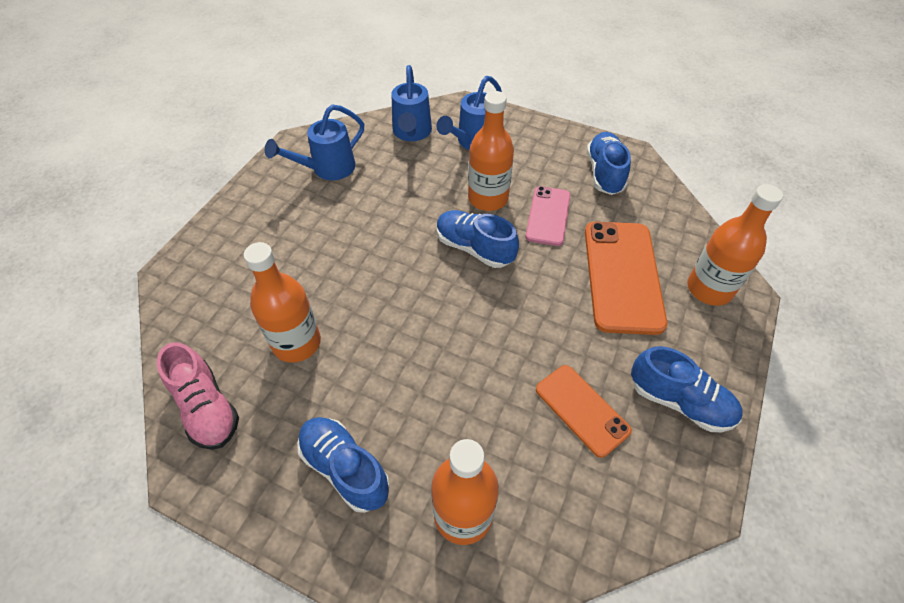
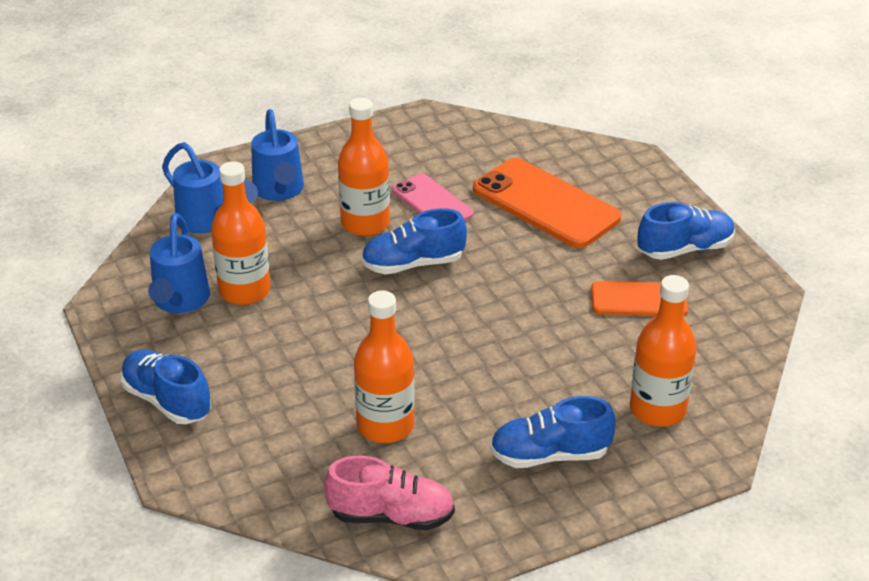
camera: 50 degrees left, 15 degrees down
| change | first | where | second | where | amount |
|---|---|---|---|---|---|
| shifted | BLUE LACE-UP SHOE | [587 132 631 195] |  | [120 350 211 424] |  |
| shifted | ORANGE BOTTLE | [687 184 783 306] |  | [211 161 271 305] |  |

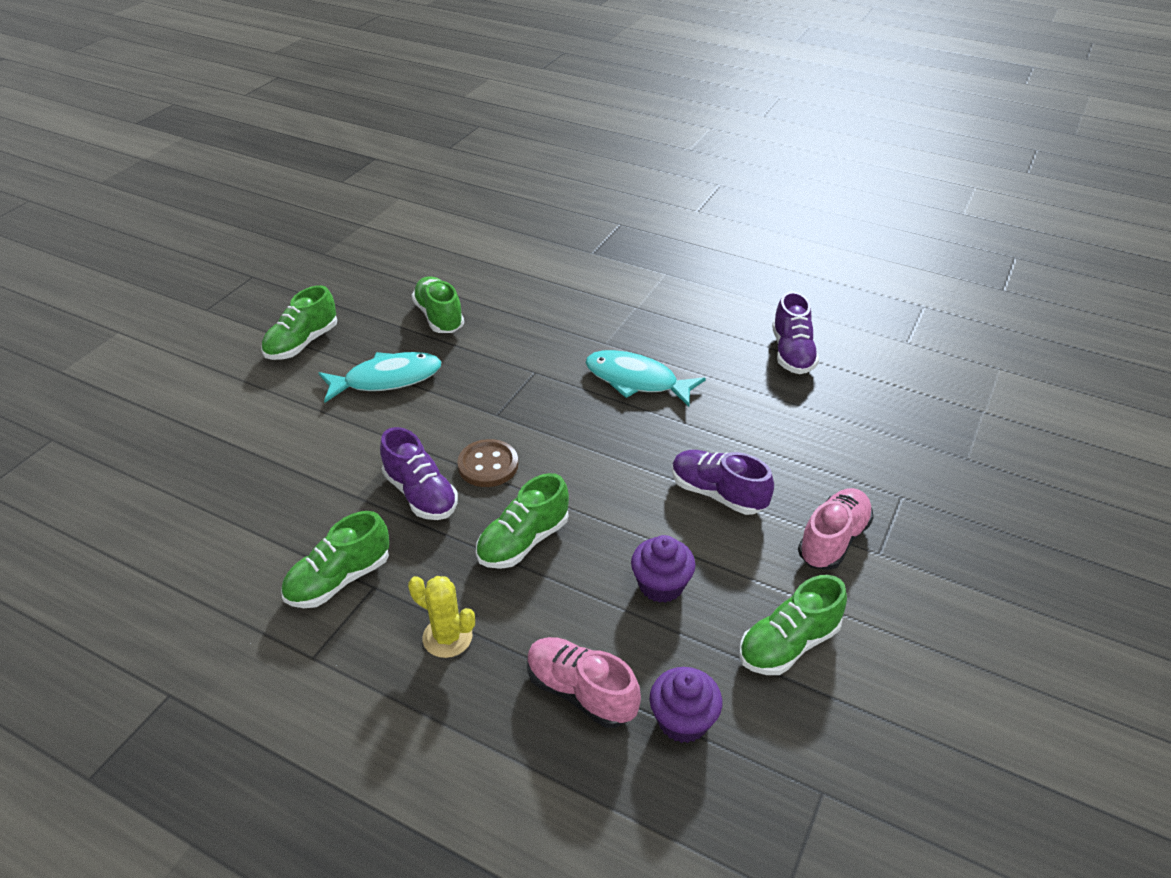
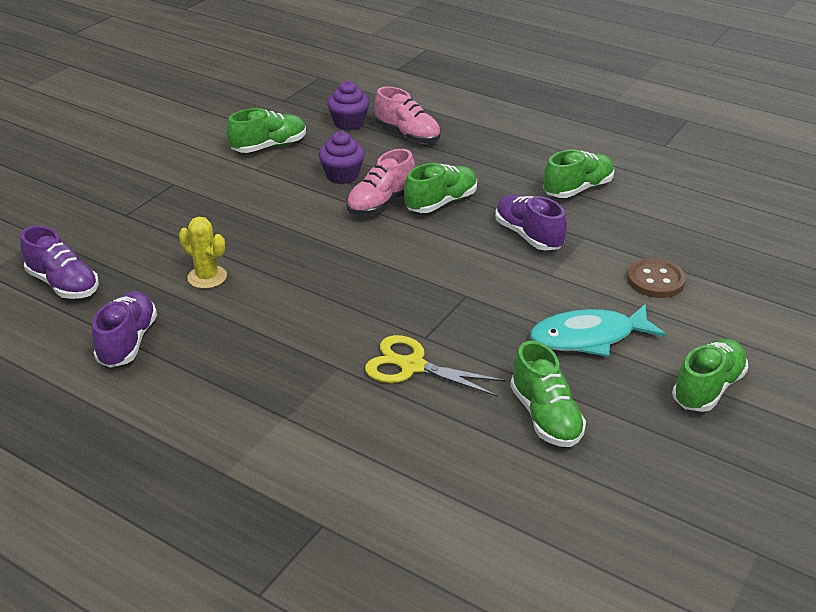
camera: 175 degrees left, 5 degrees down
| change | first | where | second | where | amount |
|---|---|---|---|---|---|
| gone | TEAL FISH FIGURE | [585 350 706 407] |  |  |  |
| new |  |  | GOLDEN PAIR OF SCISSORS | [365 335 506 397] |  |
| shifted | GOLDEN PRICKLY PLANT | [408 576 475 658] |  | [179 217 227 289] |  |
| shifted | RUSSET SEWING BUTTON | [457 439 518 487] |  | [627 258 686 298] |  |
| shifted | PURPLE LACE-UP SHOE | [672 450 774 515] |  | [20 226 99 299] |  |
| shifted | ROSE-PINK LACE-UP SHOE | [798 488 874 570] |  | [347 149 415 216] |  |

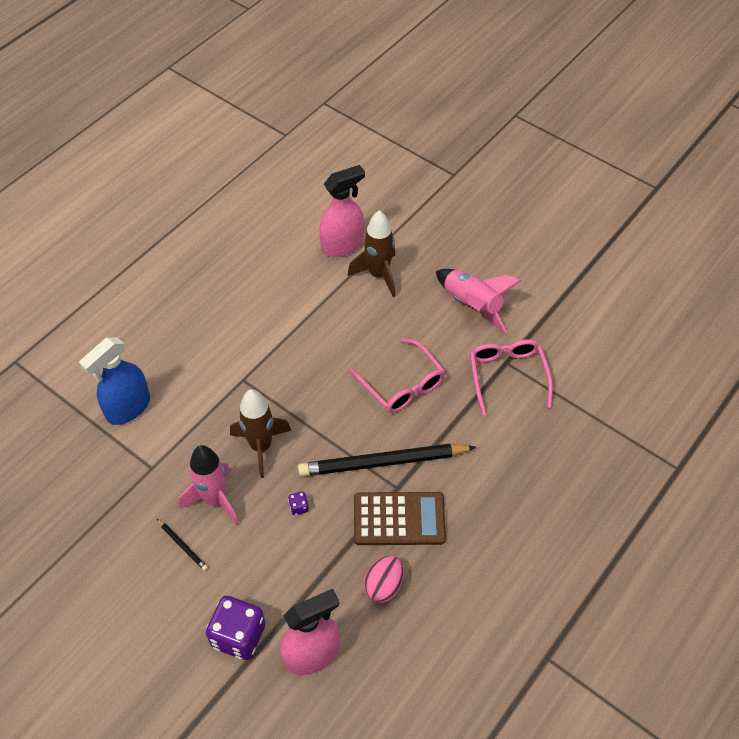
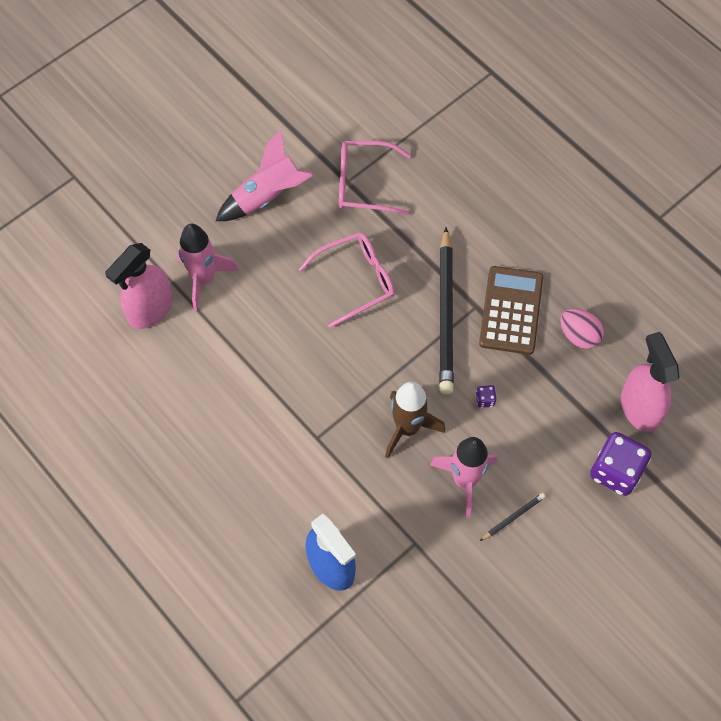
camera: 80 degrees left, 10 degrees up
| change | first | where | second | where | amount |
|---|---|---|---|---|---|
| repainted | RUSSET TOY ROCKET | [348 210 395 297] | ROSE-PINK TOY ROCKET | [177 224 239 311] |  |
| rotated | ROSE-PINK SPRAYER | [319 165 365 257] |  | [105 243 173 329] | 120 degrees counterclockwise |

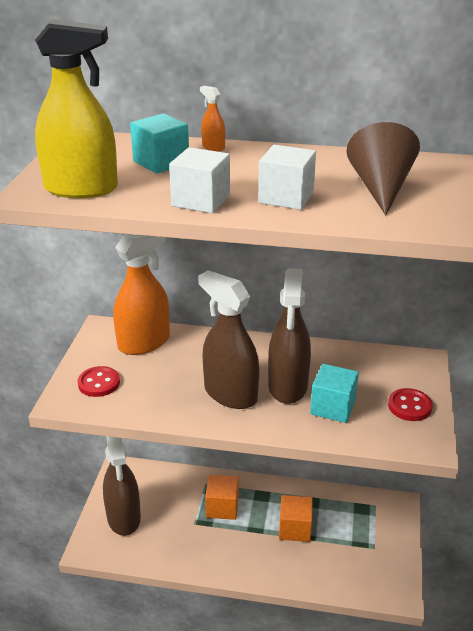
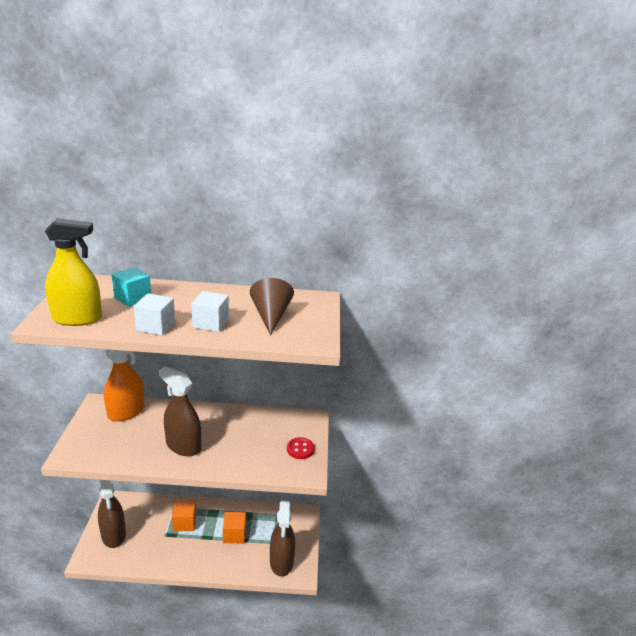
camera: 10 degrees left, 5 degrees down
| change | first | where | second | where | amount |
|---|---|---|---|---|---|
| gone | RED SEWING BUTTON | [78 366 120 397] |  |  |  |
| gone | ORANGE SPRAYER | [200 86 225 152] |  |  |  |
| gone | TEAL SOLID CUBE | [310 364 359 423] |  |  |  |
| shifted | RUSSET SPRAYER | [268 268 311 404] |  | [270 501 295 577] |  |

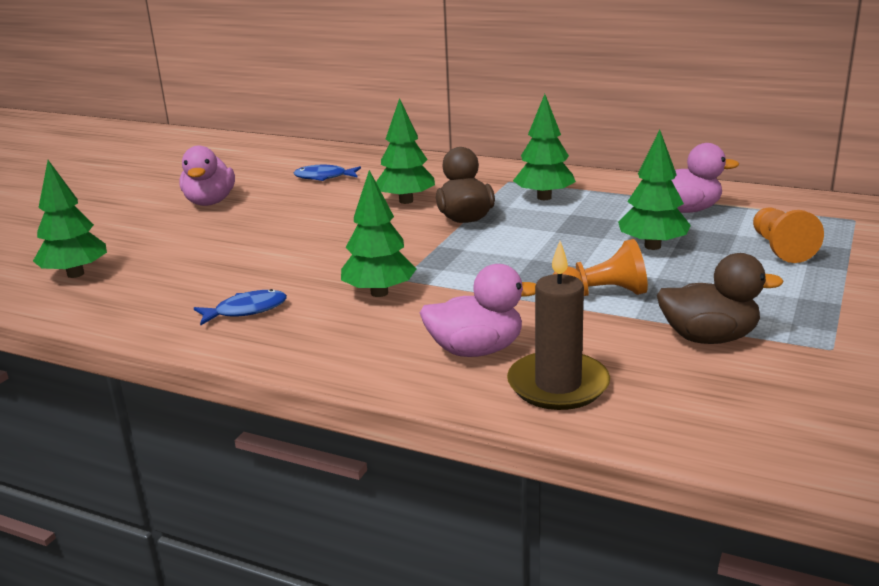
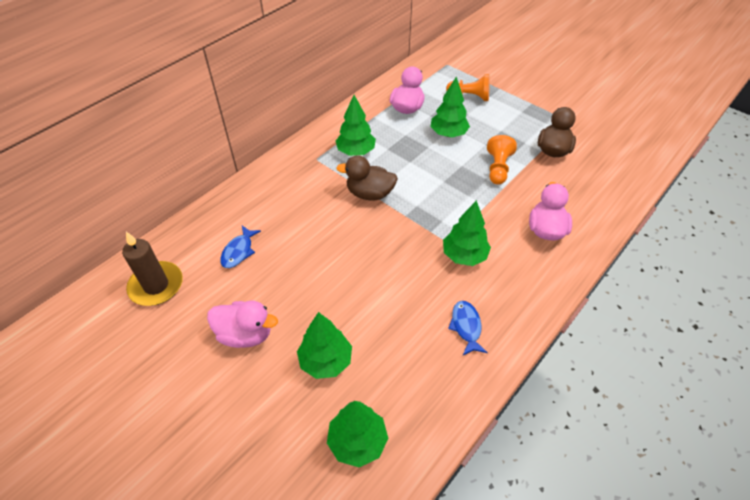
camera: 75 degrees left, 25 degrees up
| change | first | where | second | where | amount |
|---|---|---|---|---|---|
| shifted | LEAF-GREEN TREE | [376 98 435 204] |  | [297 312 352 379] |  |
| shifted | RUSSET WAX CANDLE | [507 241 610 410] |  | [122 232 183 306] |  |

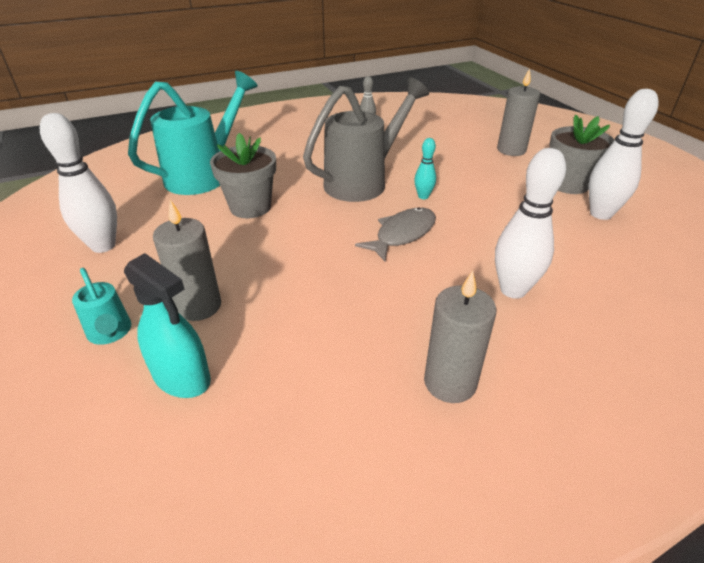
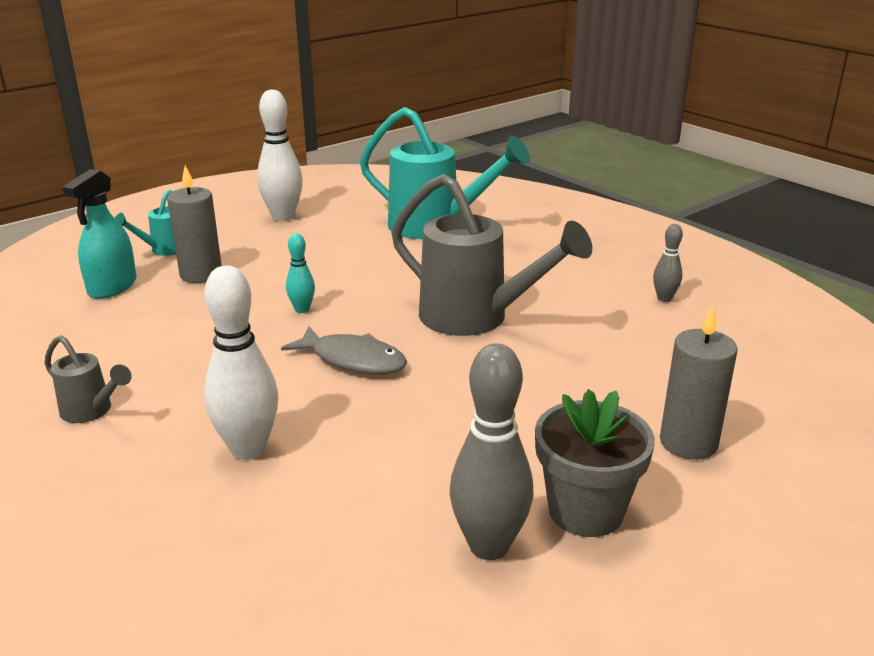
camera: 75 degrees right, 10 degrees down
| change | first | where | second | where | amount |
|---|---|---|---|---|---|
| gone | GRAY POTTED PLANT | [210 133 276 218] |  |  |  |
| shifted | TEAL BOWLING PIN | [414 138 436 199] |  | [286 233 315 313] |  |
| swapped | GRAY WAX CANDLE | [424 271 496 403] | GRAY WATERING POT | [44 335 131 423] |  |
| repainted | PURE WHITE BOWLING PIN | [588 89 659 220] | GRAY BOWLING PIN | [450 343 534 560] |  |

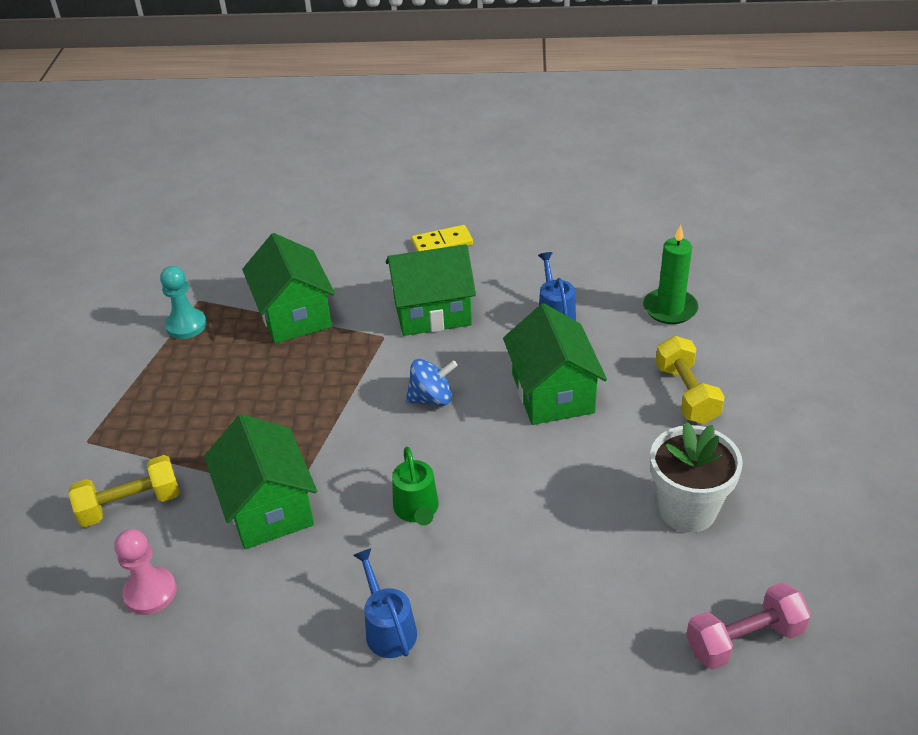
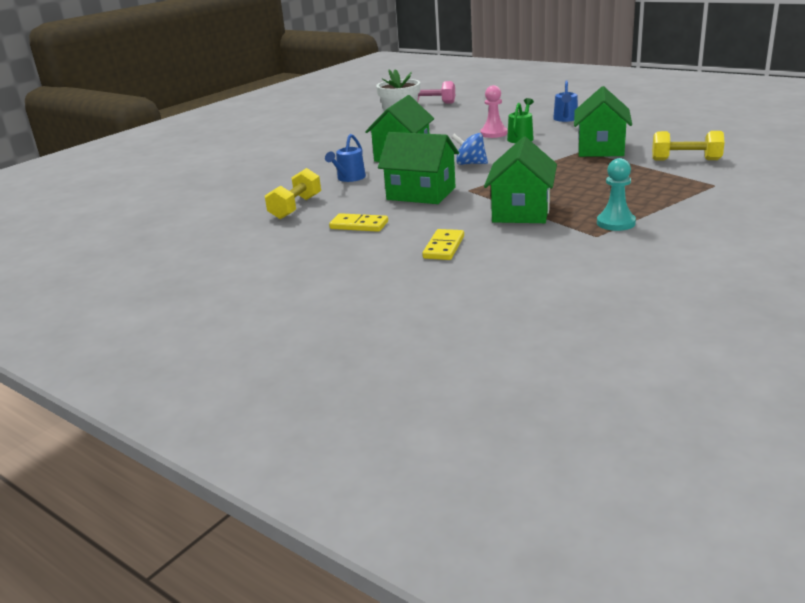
camera: 145 degrees left, 15 degrees down
| change | first | where | second | where | amount |
|---|---|---|---|---|---|
| gone | LEAF-GREEN WAX CANDLE | [643 225 698 324] |  |  |  |
| new |  |  | GOLDEN DOMINO | [422 229 464 260] |  |
| shifted | ROSE-PINK PAWN | [114 529 177 615] |  | [480 85 507 138] |  |
| shifted | GOLDEN FREE WEIGHT | [656 336 725 424] |  | [265 168 321 219] |  |

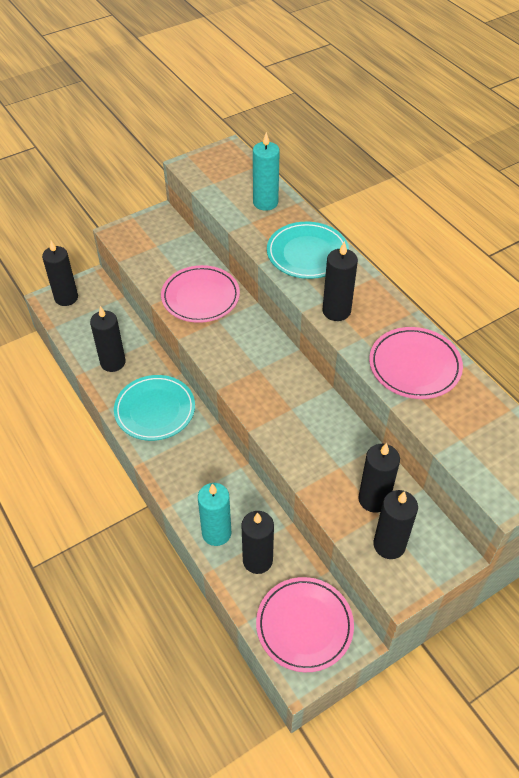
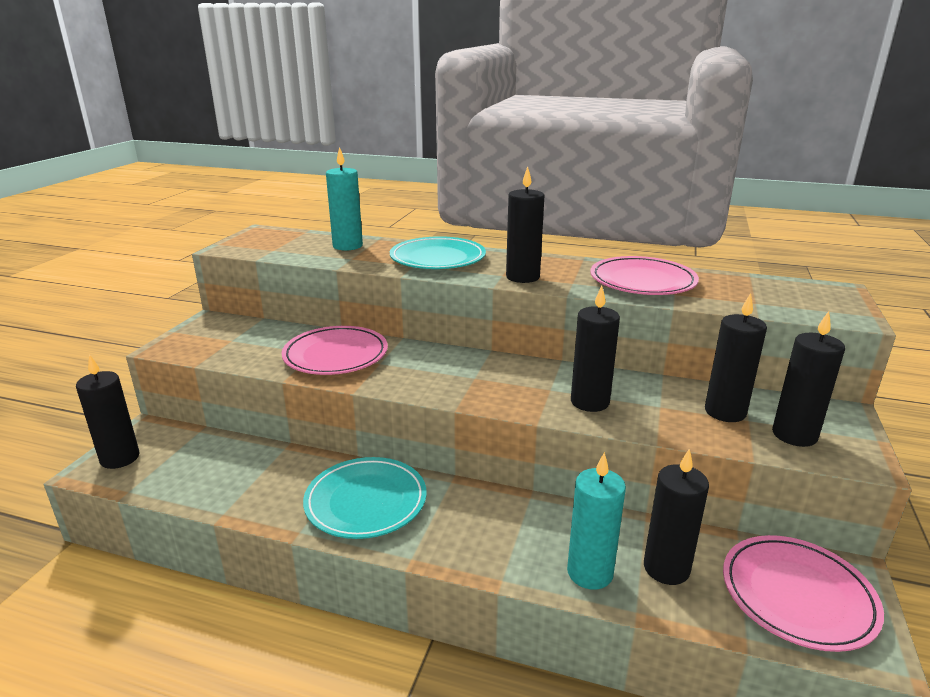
camera: 40 degrees left, 25 degrees down
| change | first | where | second | where | amount |
|---|---|---|---|---|---|
| shifted | JET-BLACK WAX CANDLE | [90 306 126 372] |  | [571 286 620 412] |  |

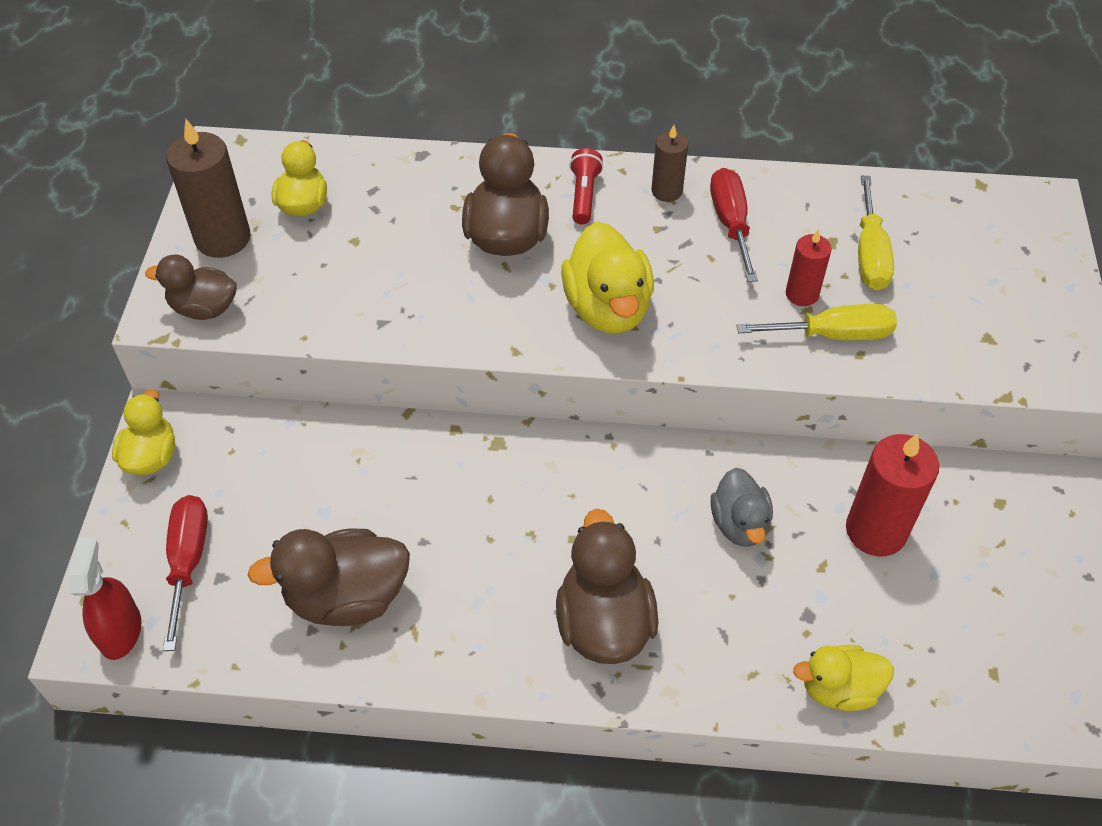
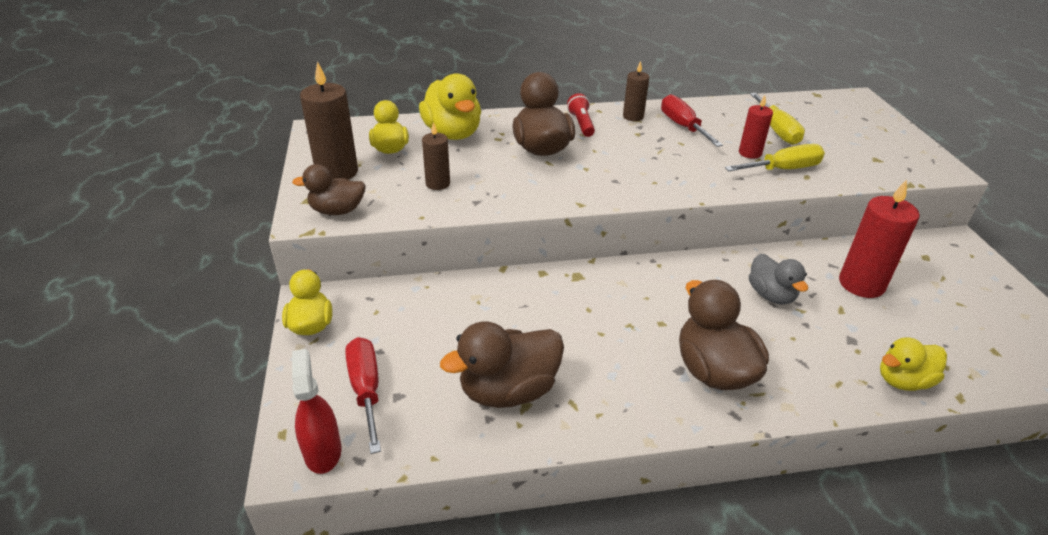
camera: 15 degrees left, 15 degrees down
| change | first | where | second | where | amount |
|---|---|---|---|---|---|
| new |  |  | RUSSET WAX CANDLE | [422 122 450 190] |  |
| shifted | GOLDEN TOY DUCK | [561 222 654 333] |  | [419 73 481 140] |  |

